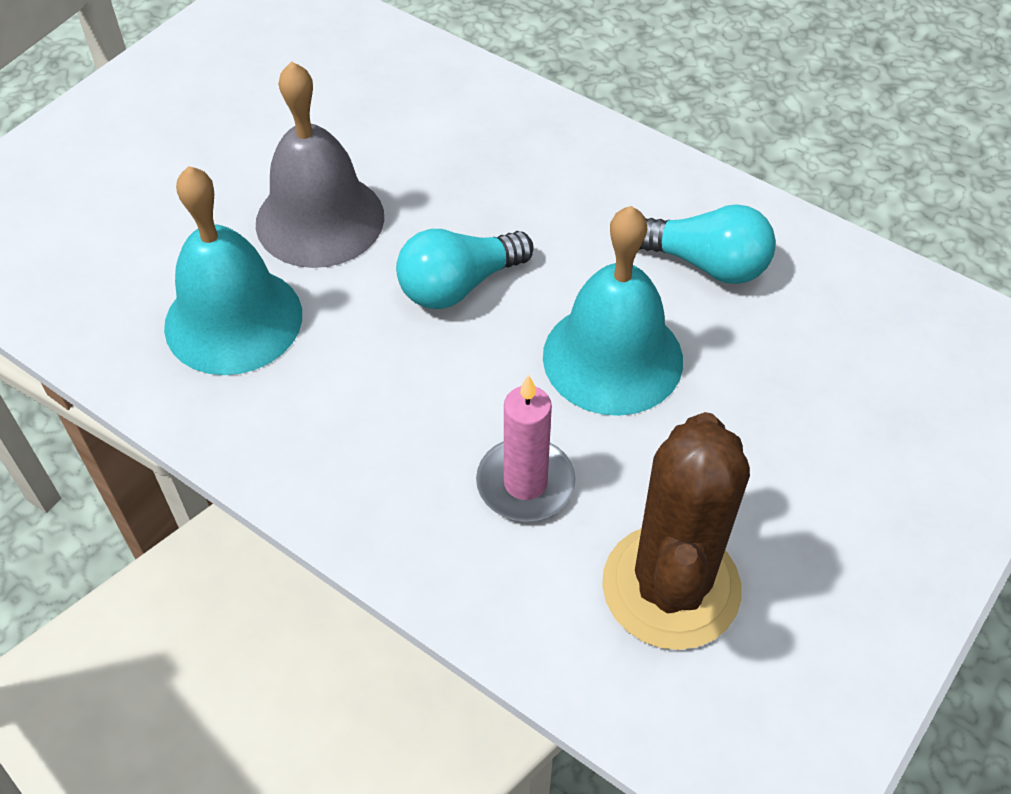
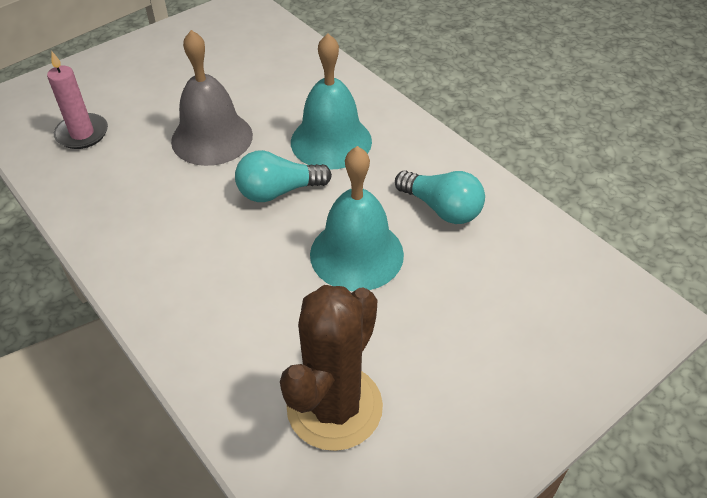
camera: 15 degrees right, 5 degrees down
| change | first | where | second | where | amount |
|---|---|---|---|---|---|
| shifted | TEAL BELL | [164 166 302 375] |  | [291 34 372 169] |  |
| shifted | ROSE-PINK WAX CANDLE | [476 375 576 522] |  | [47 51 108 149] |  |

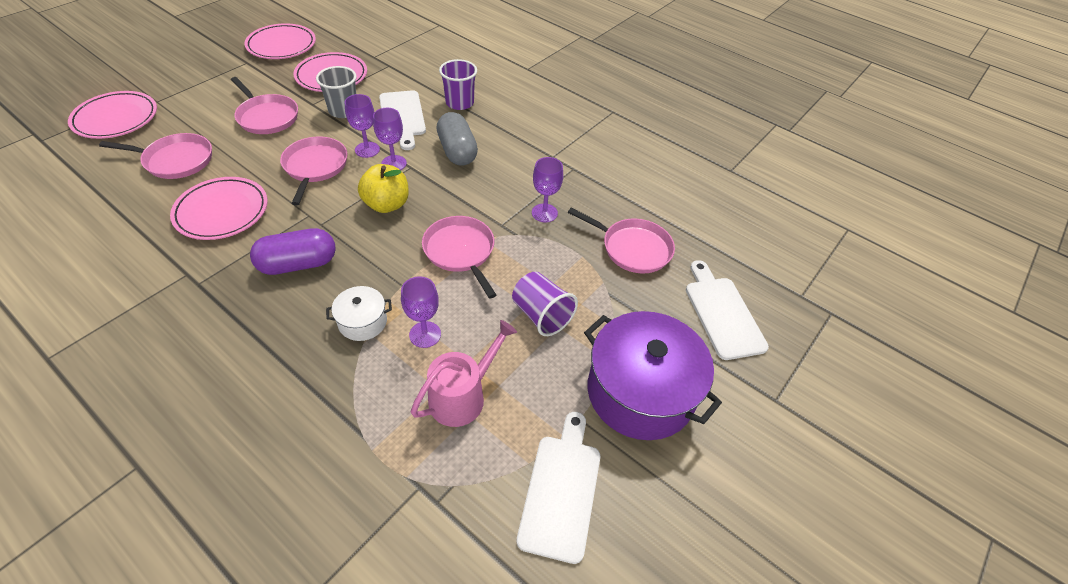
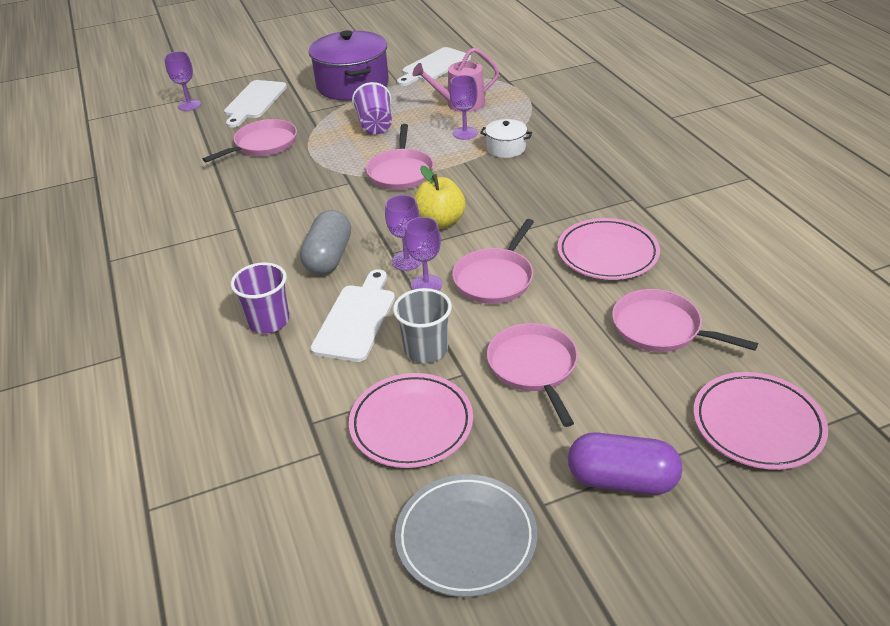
camera: 145 degrees left, 10 degrees down
| change | first | where | second | where | amount |
|---|---|---|---|---|---|
| shifted | PURPLE PILL | [250 228 336 275] |  | [568 432 682 495] |  |
| shifted | PURPLE GOBLET | [532 157 563 222] |  | [164 51 201 111] |  |
| repainted | ROSE-PINK DINNER PLATE | [245 23 316 59] | GRAY DINNER PLATE | [395 474 537 597] |  |
| rotated | ROSE-PINK SKILLET | [568 208 675 273] |  | [203 119 297 162] | 75 degrees clockwise |

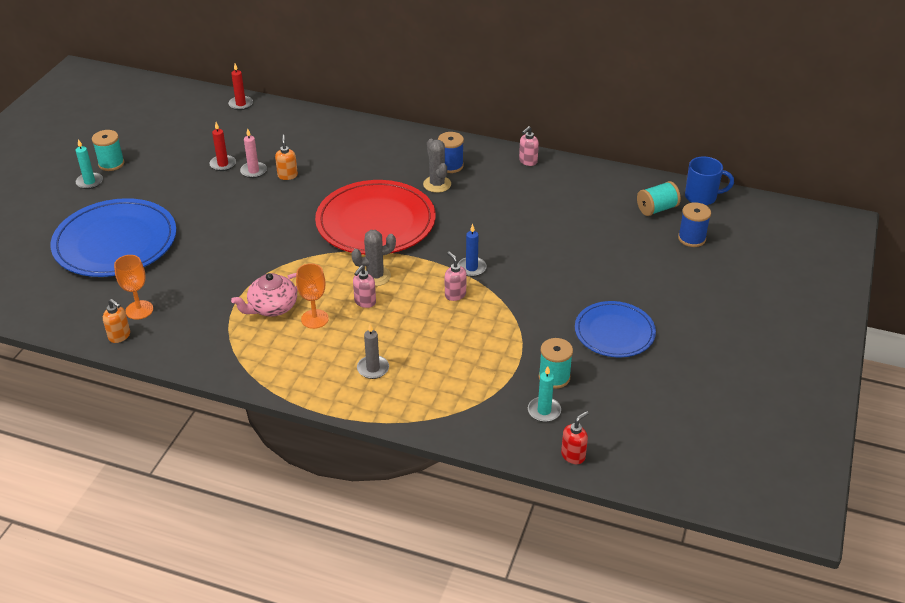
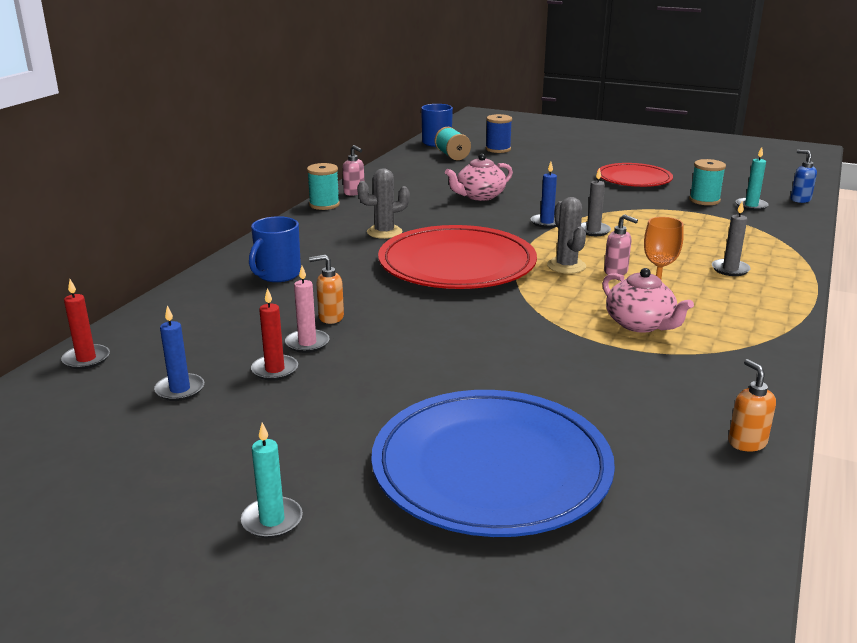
camera: 85 degrees left, 15 degrees down
| change | first | where | second | where | amount |
|---|---|---|---|---|---|
| gone | ORANGE GOBLET | [114 255 153 320] |  |  |  |
| gone | BLUE SPOOL | [438 132 464 173] |  |  |  |
| new |  |  | BLUE WAX CANDLE | [154 305 204 401] |  |
| new |  |  | BLUE MUG | [249 216 301 282] |  |
| new |  |  | ROSE-PINK CHINA TEAPOT | [445 154 513 201] |  |
| shifted | TEAL SPOOL | [92 130 124 171] |  | [307 163 340 210] |  |
| swapped | ROSE-PINK PUMP BOTTLE | [445 252 467 301] | GRAY WAX CANDLE | [581 168 611 236] |  |
| repainted | RED PUMP BOTTLE | [561 411 589 464] | BLUE PUMP BOTTLE | [791 150 817 203] |  |
| repainted | BLUE DINNER PLATE | [575 301 656 357] | RED DINNER PLATE | [597 163 673 187] |  |
| rotated | ORANGE PUMP BOTTLE | [103 299 130 343] |  | [728 359 776 452] | 60 degrees counterclockwise |

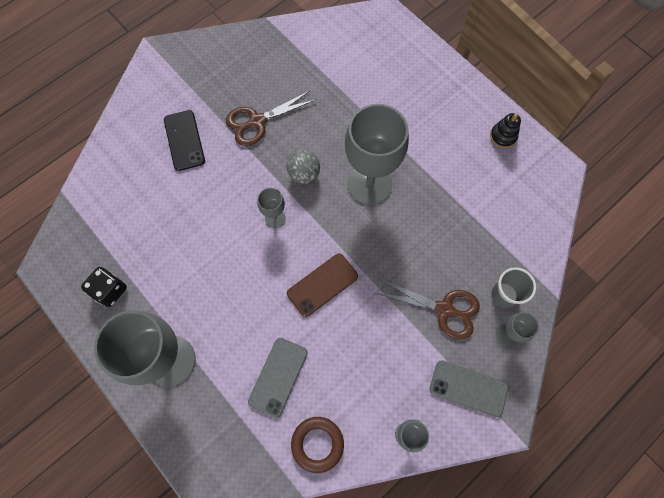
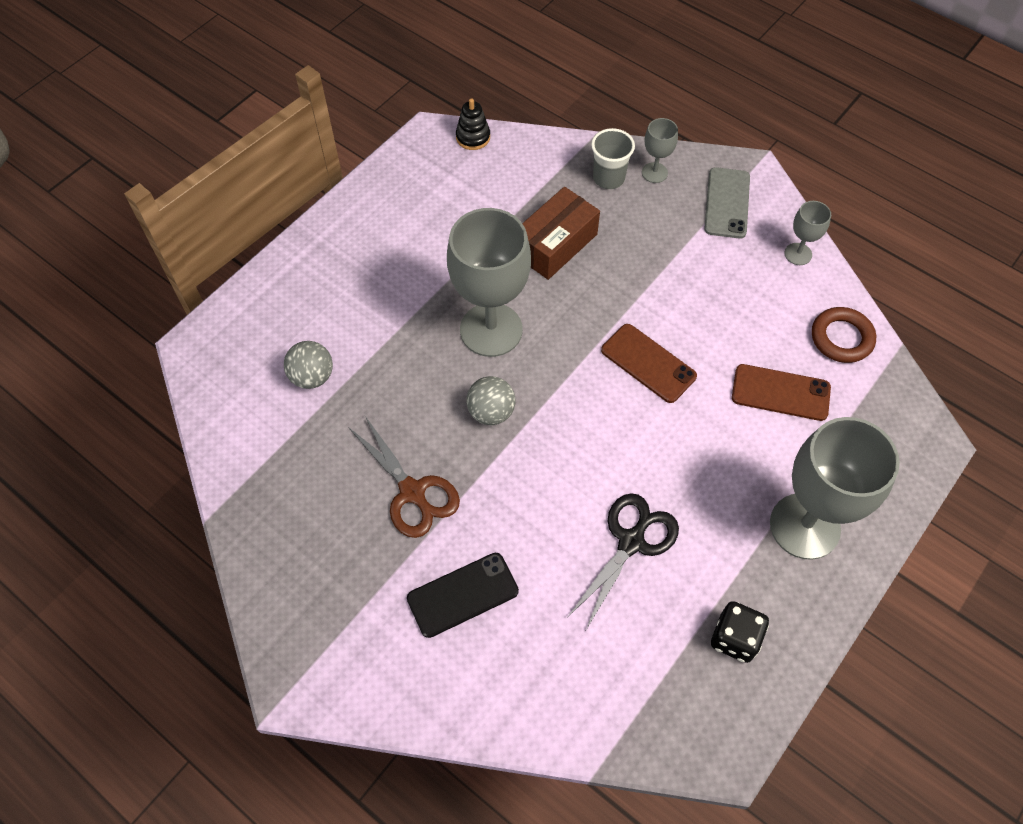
camera: 100 degrees left, 10 degrees down
| change | first | where | second | where | amount |
|---|---|---|---|---|---|
| gone | GRAY GOBLET | [257 188 286 228] |  |  |  |
| gone | RUSSET PAIR OF SCISSORS | [376 279 480 340] |  |  |  |
| new |  |  | GRAY SPHERE | [284 341 333 389] |  |
| new |  |  | RUSSET BOX | [522 187 600 280] |  |
| new |  |  | JET-BLACK PAIR OF SCISSORS | [567 493 679 630] |  |
| shifted | JET-BLACK RING STACKER | [490 113 521 148] |  | [456 99 490 150] |  |
| repainted | GRAY PHONE | [248 338 308 418] | RUSSET PHONE | [732 364 831 421] |  |

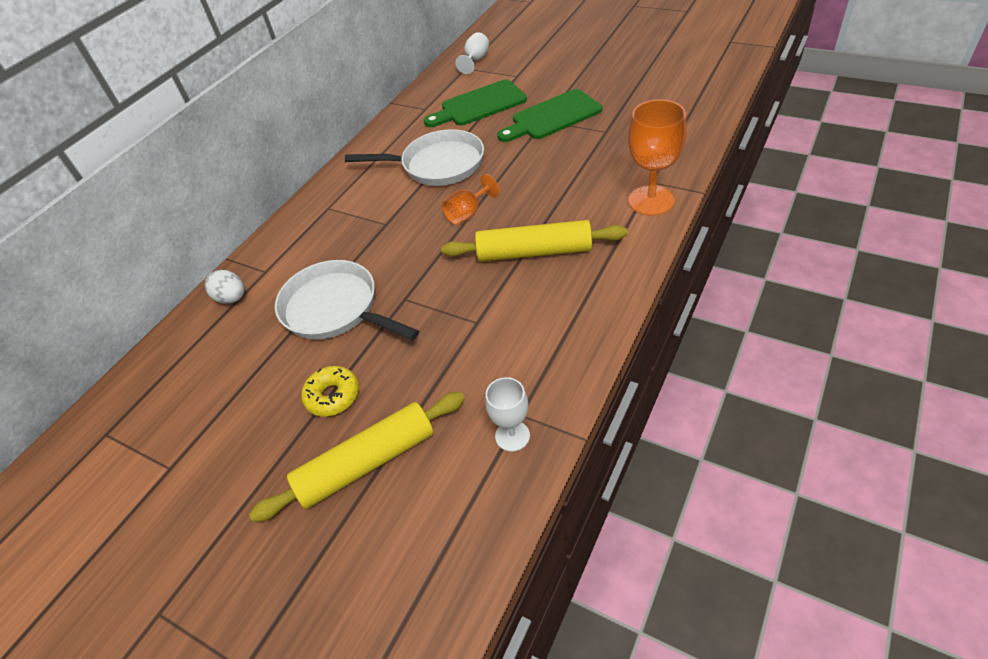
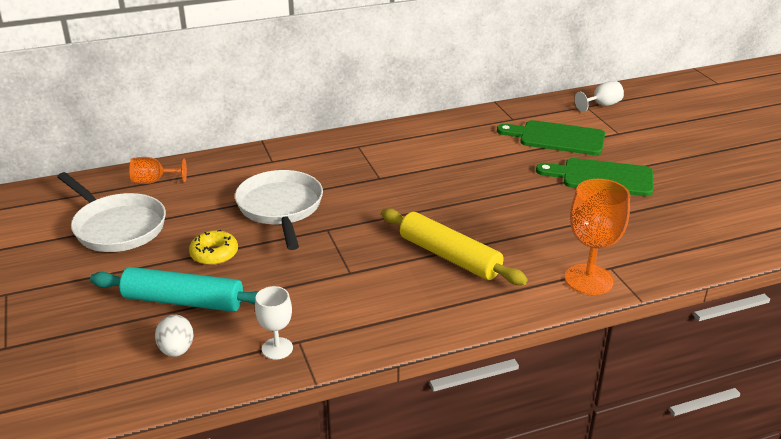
camera: 35 degrees right, 15 degrees down
| change | first | where | second | where | amount |
|---|---|---|---|---|---|
| shifted | PURE WHITE TOY EGG | [205 270 244 304] |  | [155 315 193 357] |  |
| shifted | PURE WHITE SKILLET | [345 129 484 186] |  | [57 172 166 252] |  |
| shifted | ORANGE GOBLET | [442 174 500 225] |  | [130 157 187 184] |  |
| repainted | GOLDEN PASTRY ROLLER | [249 392 465 522] | TEAL PASTRY ROLLER | [90 267 259 312] |  |

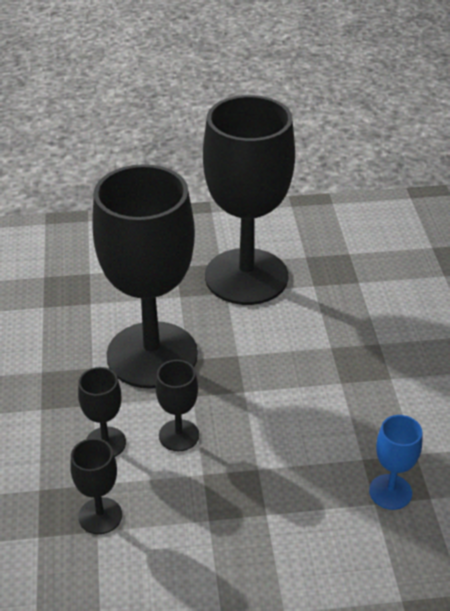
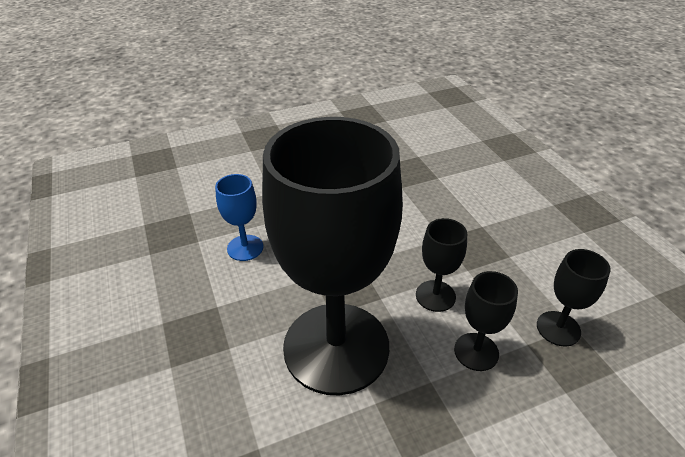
camera: 105 degrees left, 0 degrees up
| change | first | where | second | where | amount |
|---|---|---|---|---|---|
| gone | JET-BLACK GOBLET | [203 95 295 305] |  |  |  |
| shifted | BLUE GOBLET | [369 415 422 510] |  | [215 174 264 261] |  |

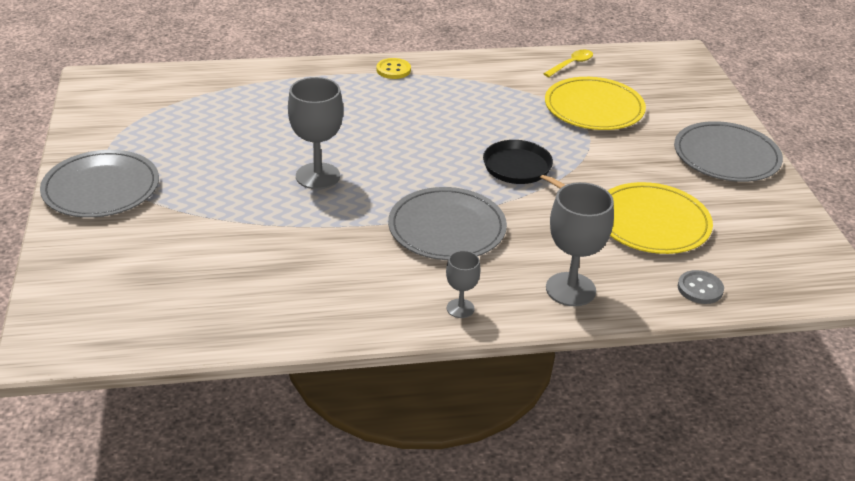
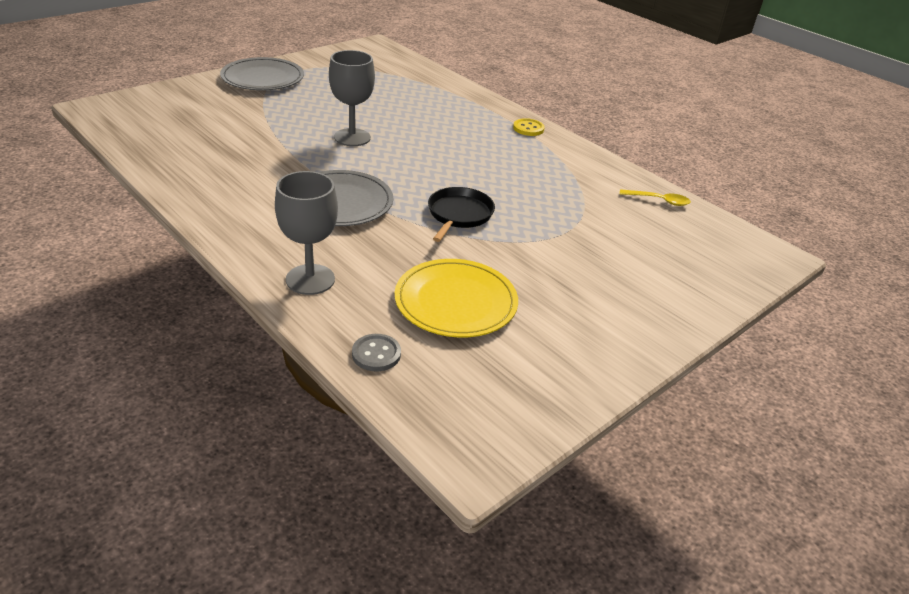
camera: 55 degrees right, 0 degrees up
| change | first | where | second | where | amount |
|---|---|---|---|---|---|
| gone | GRAY GOBLET | [446 250 480 318] |  |  |  |
| gone | GOLDEN DINNER PLATE | [545 77 646 130] |  |  |  |
| gone | GRAY DINNER PLATE | [674 121 783 182] |  |  |  |

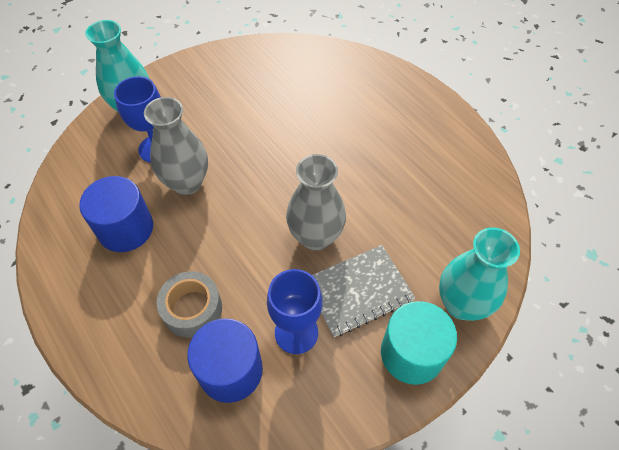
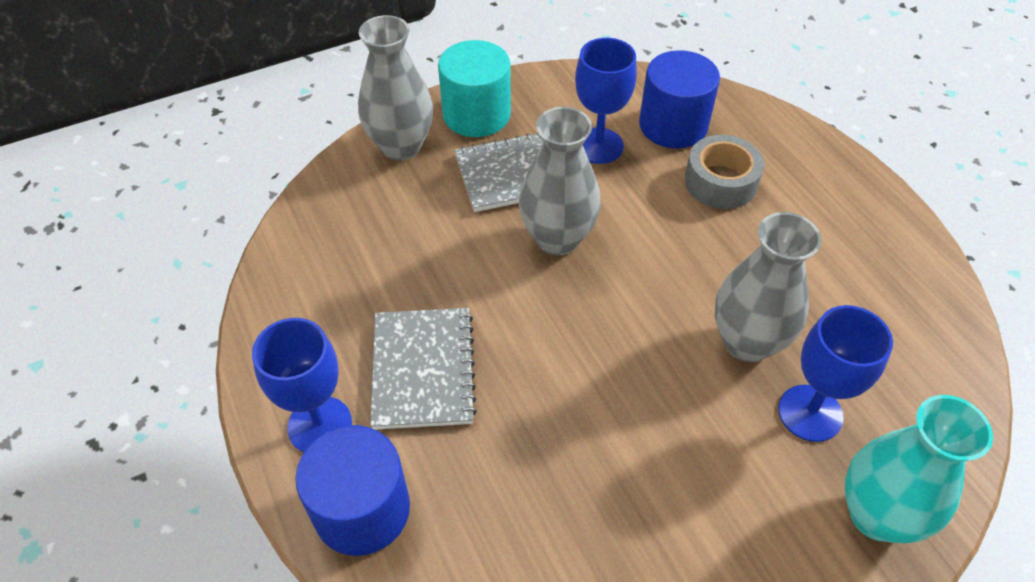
camera: 170 degrees left, 5 degrees down
| change | first | where | second | where | amount |
|---|---|---|---|---|---|
| new |  |  | BLUE GOBLET | [252 318 352 452] |  |
| new |  |  | GRAY NOTEBOOK | [370 308 477 430] |  |
| shifted | BLUE CYLINDER | [79 176 153 252] |  | [295 425 410 556] |  |
| repainted | TEAL TALL VASE | [439 227 520 321] | GRAY TALL VASE | [358 15 433 161] |  |

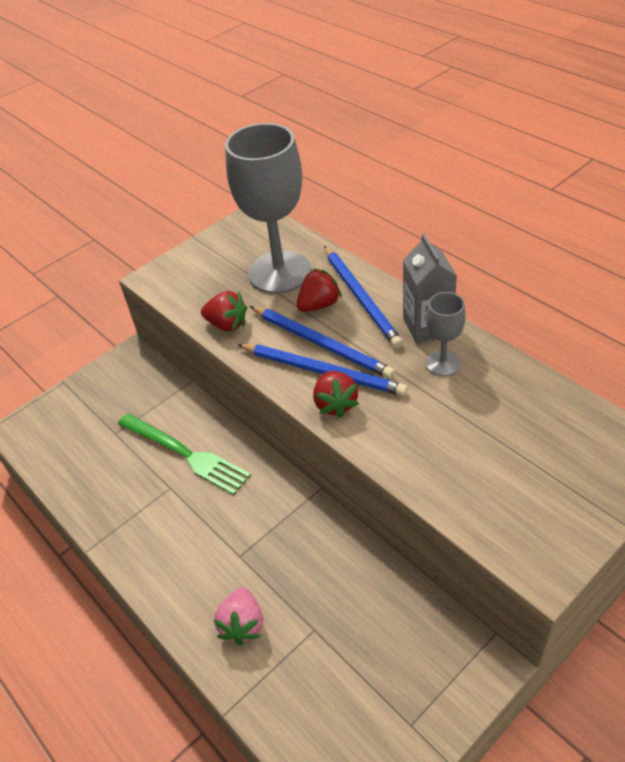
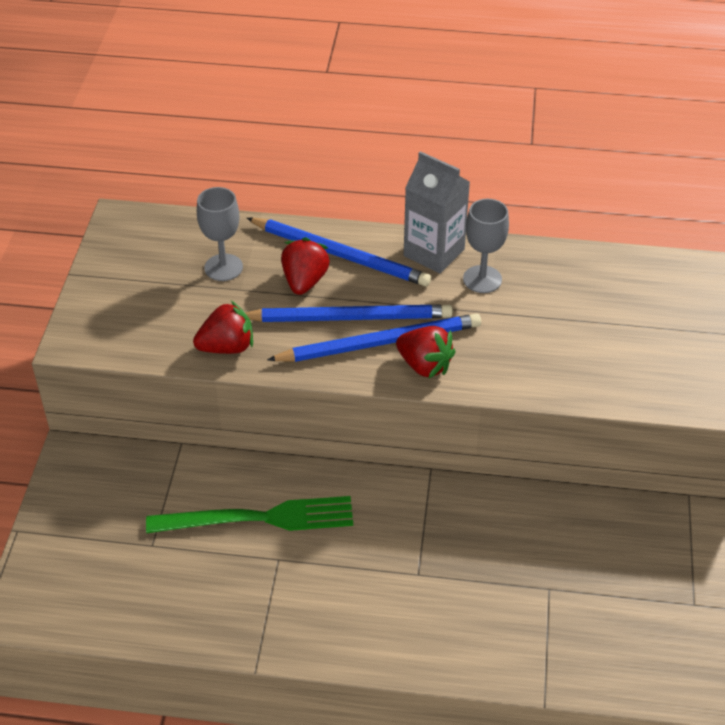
camera: 45 degrees left, 0 degrees up
| change | first | where | second | where | amount |
|---|---|---|---|---|---|
| gone | ROSE-PINK BERRY | [214 588 263 645] |  |  |  |
| scaled | GRAY GOBLET | [225 123 311 293] |  | [197 187 243 281] | x0.48 |

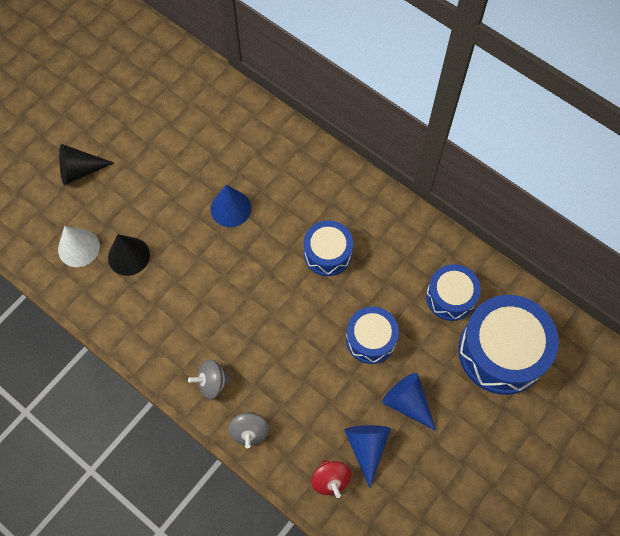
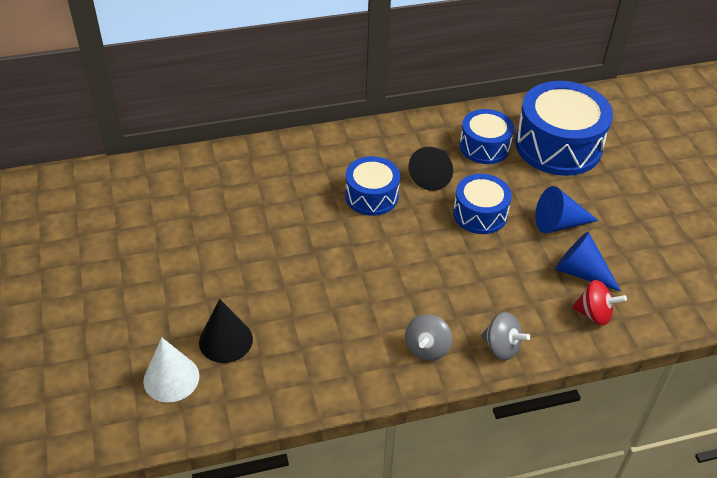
camera: 55 degrees left, 20 degrees down
| change | first | where | second | where | amount |
|---|---|---|---|---|---|
| gone | BLUE SOLID CONE | [211 185 251 227] |  |  |  |
| shifted | JET-BLACK SOLID CONE | [59 144 114 185] |  | [408 147 453 191] |  |

